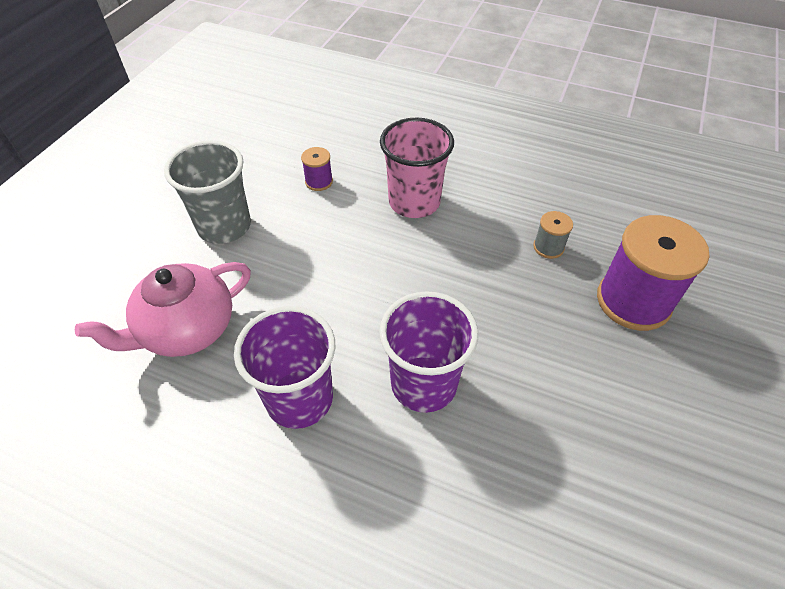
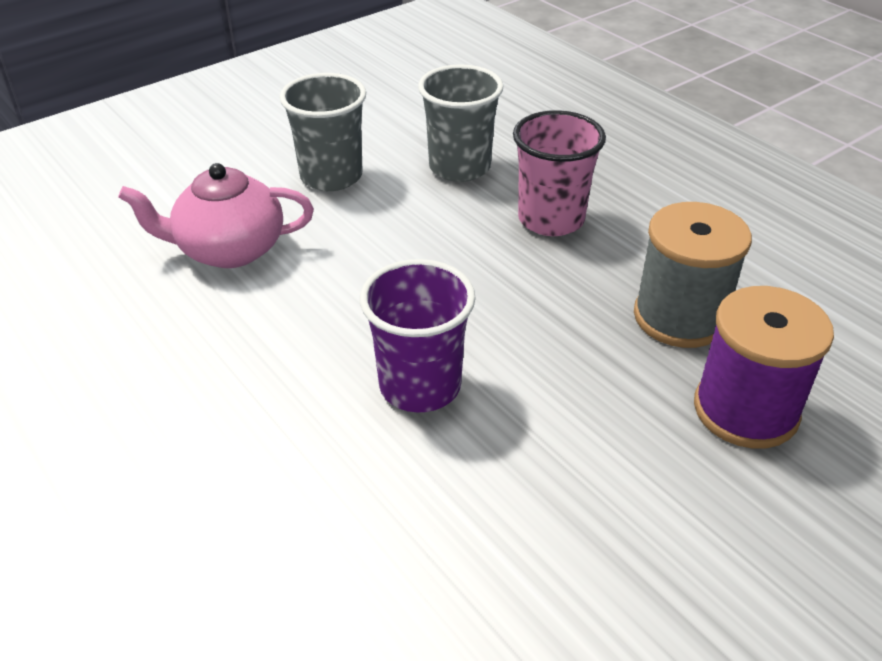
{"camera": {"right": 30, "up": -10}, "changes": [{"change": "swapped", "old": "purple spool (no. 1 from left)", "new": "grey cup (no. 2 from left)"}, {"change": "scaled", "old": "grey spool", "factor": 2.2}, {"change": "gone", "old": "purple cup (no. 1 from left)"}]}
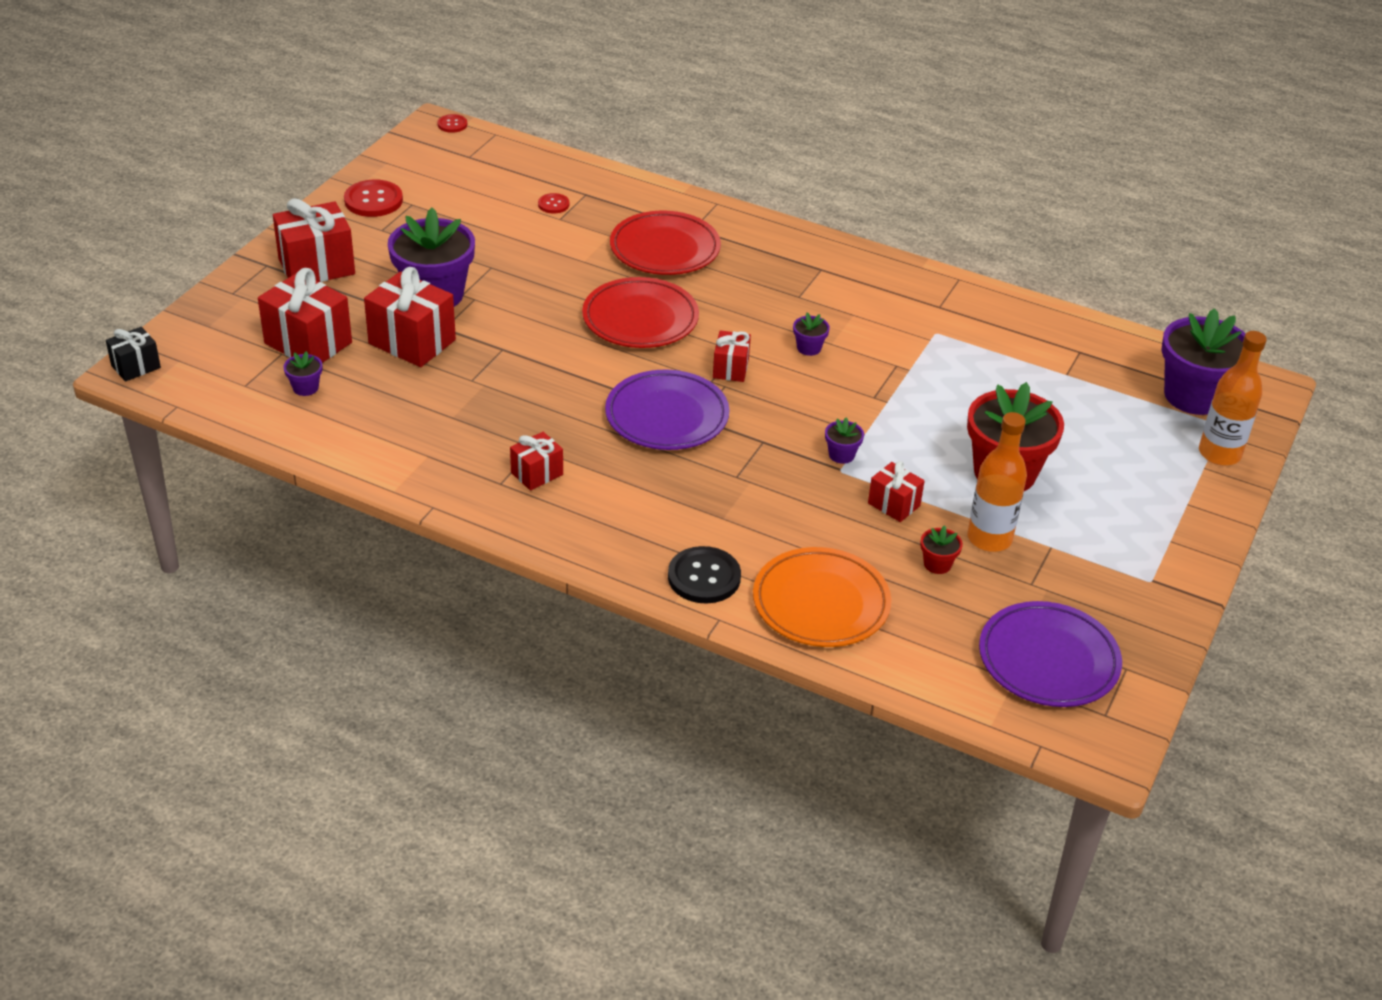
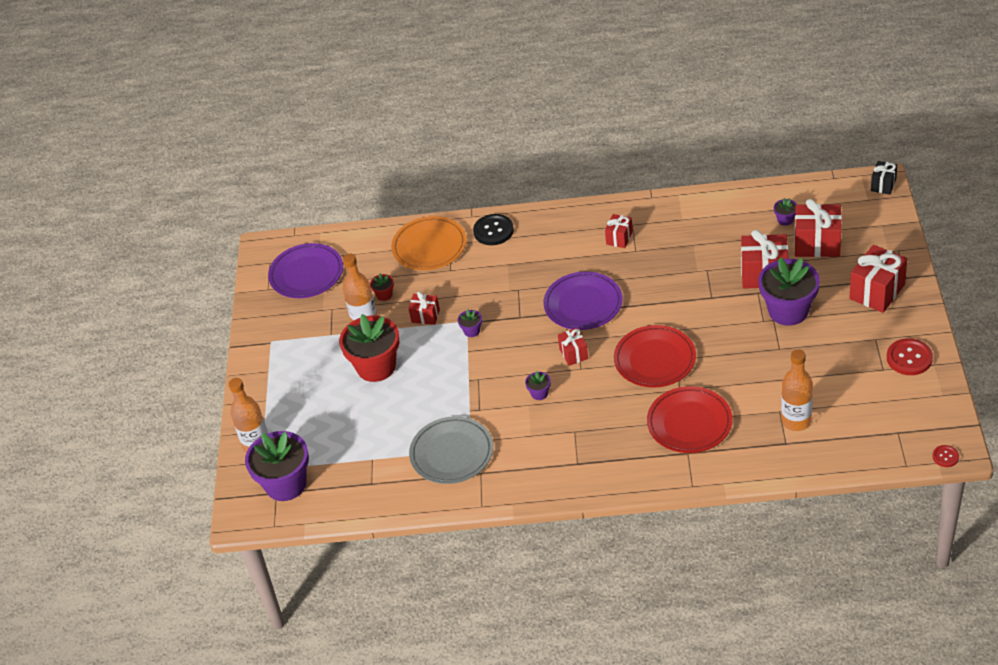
{"camera": {"right": 160, "up": 5}, "changes": [{"change": "new", "new": "grey plate"}, {"change": "swapped", "old": "red button (no. 3 from left)", "new": "orange bottle (no. 3 from left)"}]}
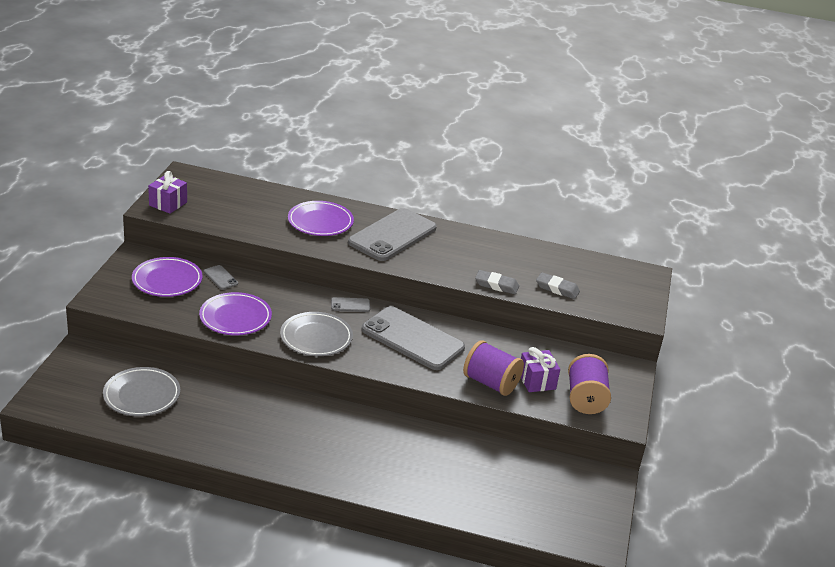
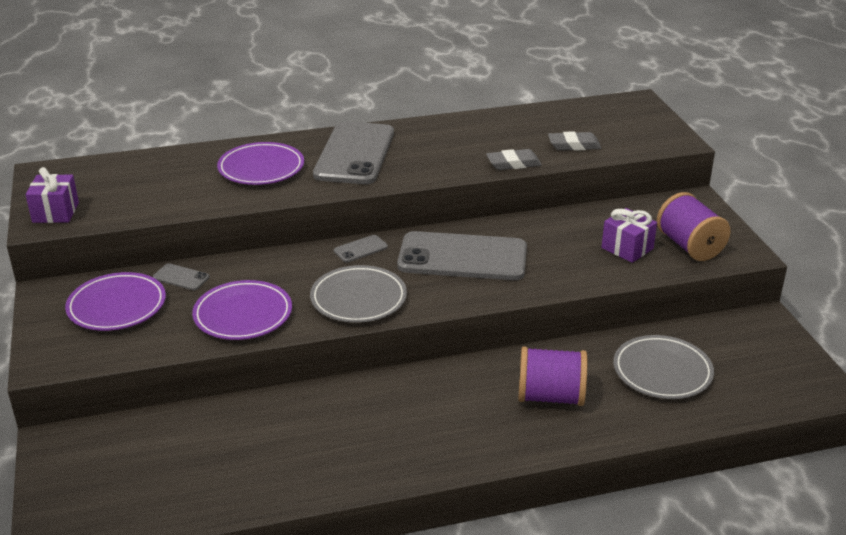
{"camera": {"right": -25, "up": 0}, "changes": [{"change": "shifted", "old": "purple spool (no. 1 from left)"}, {"change": "shifted", "old": "grey plate (no. 1 from left in the first image)", "new": "grey plate (no. 2 from left)"}]}
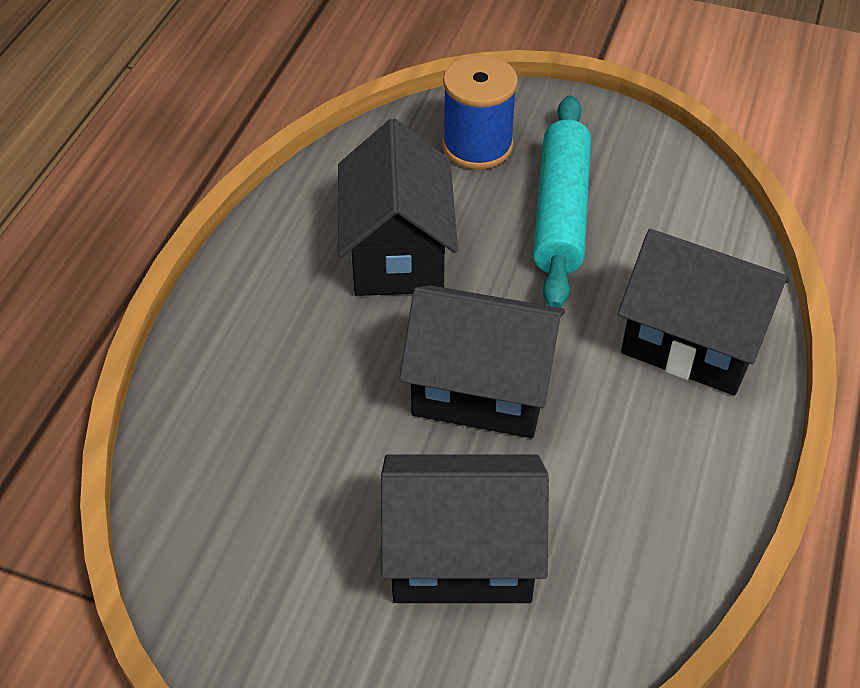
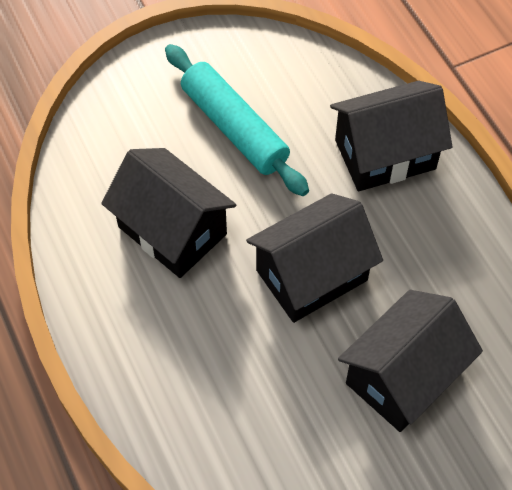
{"camera": {"right": -45, "up": 10}, "changes": [{"change": "gone", "old": "blue spool"}]}
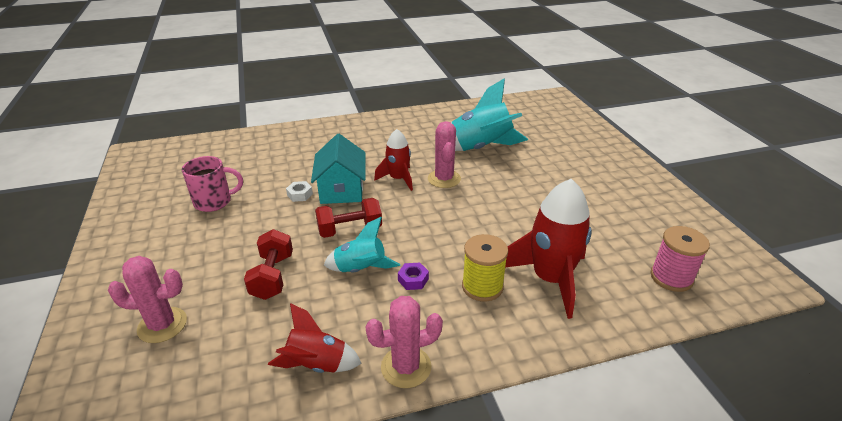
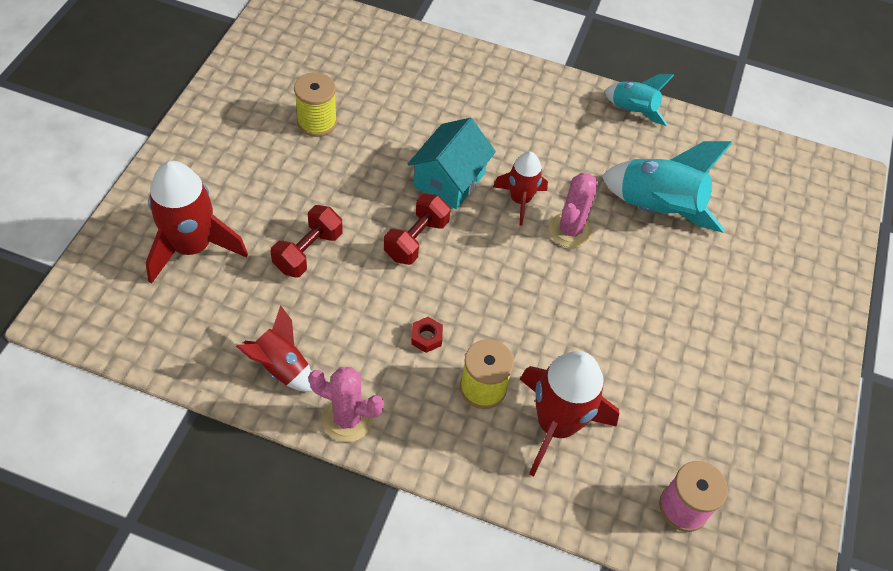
{"camera": {"right": 30, "up": 20}, "changes": [{"change": "swapped", "old": "pink cactus (no. 1 from left)", "new": "red rocket (no. 1 from left)"}, {"change": "swapped", "old": "pink mug", "new": "yellow spool (no. 1 from left)"}, {"change": "rotated", "old": "red dumbbell (no. 2 from left)", "degrees": -75}, {"change": "repainted", "old": "purple nut", "new": "red nut"}, {"change": "shifted", "old": "turquoise rocket (no. 1 from left)"}, {"change": "gone", "old": "white nut"}]}
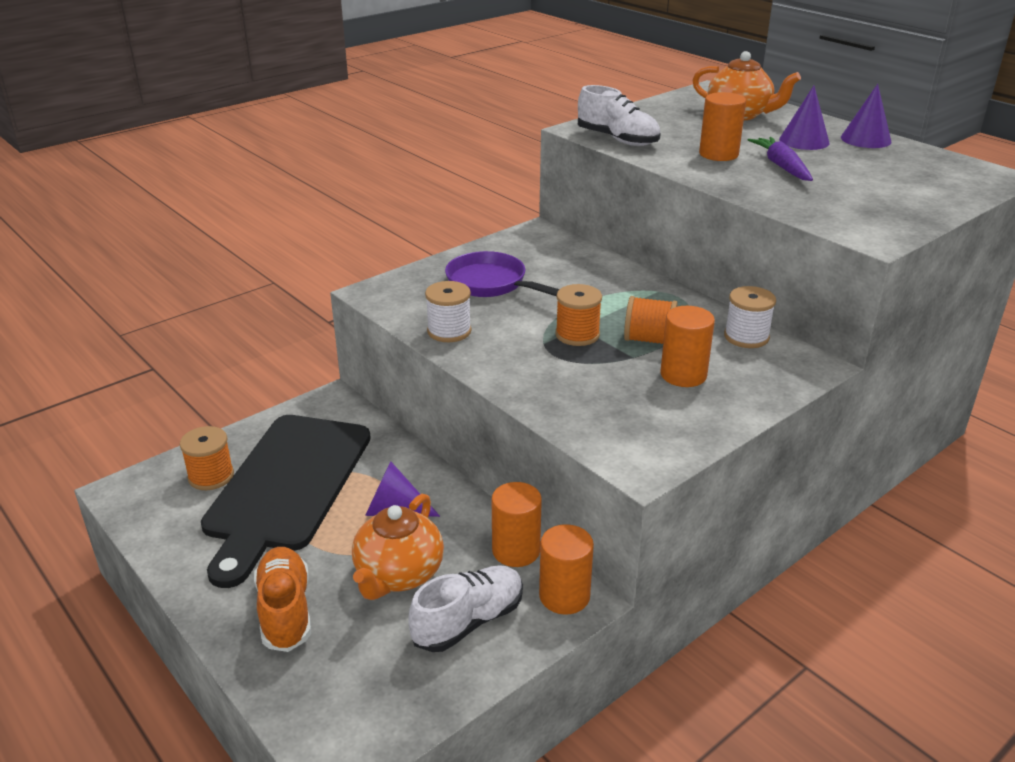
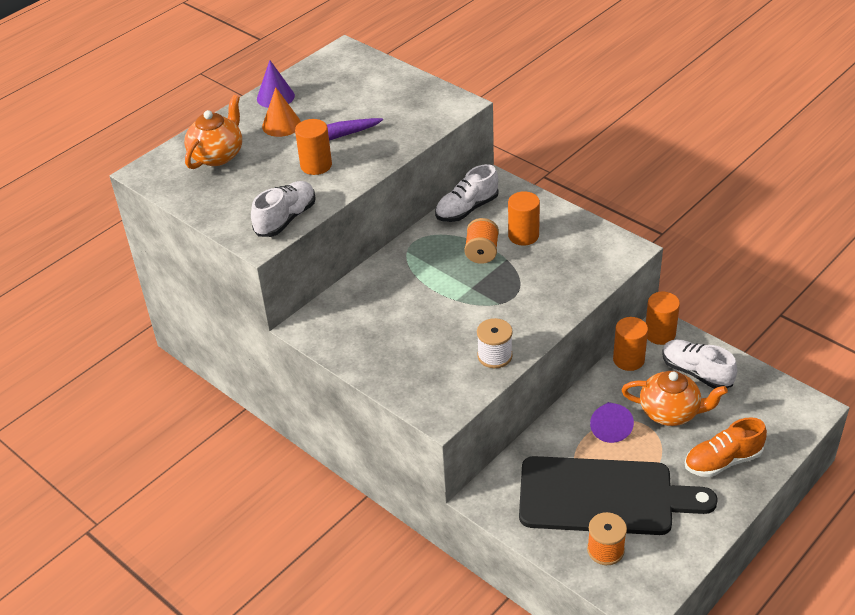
{"camera": {"right": -95, "up": 10}, "changes": [{"change": "repainted", "old": "purple cone (no. 2 from left)", "new": "orange cone"}, {"change": "swapped", "old": "white spool (no. 2 from left)", "new": "white shoe (no. 2 from left)"}, {"change": "gone", "old": "purple pan"}, {"change": "gone", "old": "orange spool (no. 2 from left)"}]}
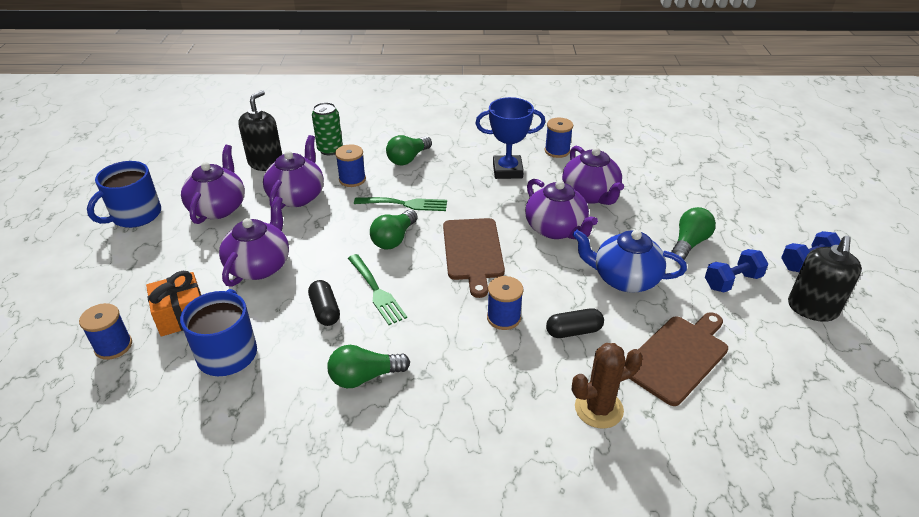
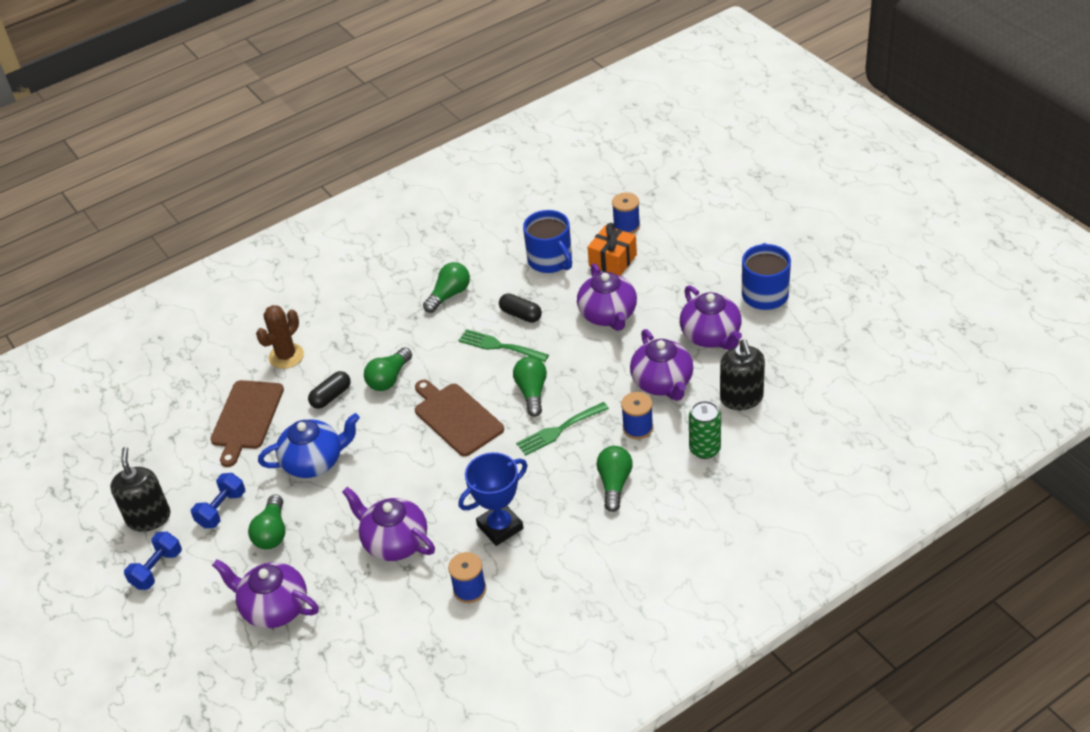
{"camera": {"right": 150, "up": 5}, "changes": [{"change": "shifted", "old": "purple teapot (no. 4 from left in the first image)", "new": "purple teapot (no. 1 from left)"}, {"change": "swapped", "old": "blue spool (no. 3 from left)", "new": "green light bulb (no. 2 from left)"}]}
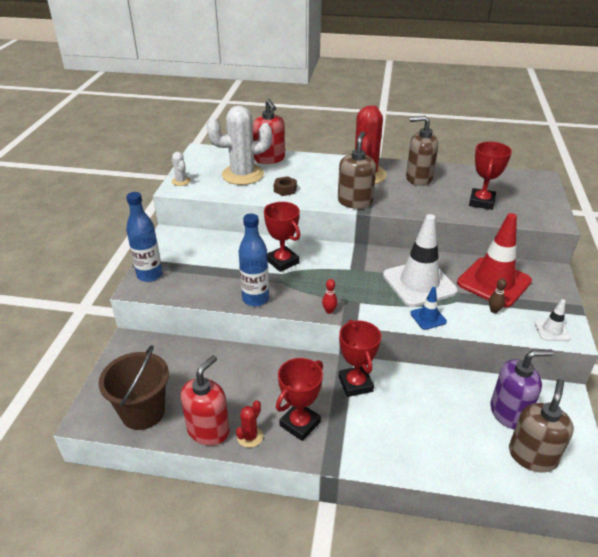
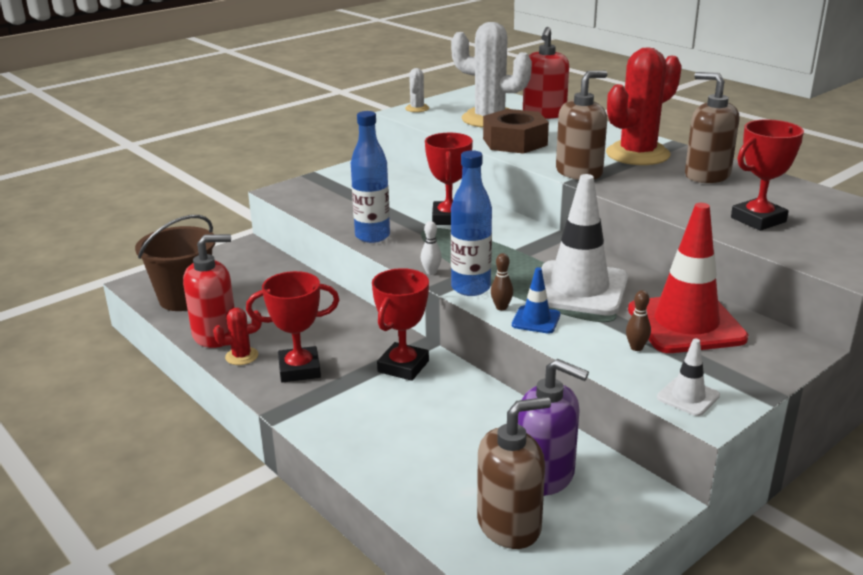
{"camera": {"right": 40, "up": -10}, "changes": [{"change": "repainted", "old": "red bowling pin", "new": "white bowling pin"}, {"change": "shifted", "old": "blue bottle (no. 1 from left in the first image)", "new": "blue bottle (no. 2 from left)"}, {"change": "scaled", "old": "brown nut", "factor": 1.98}, {"change": "new", "new": "brown bowling pin (no. 1 from left)"}]}
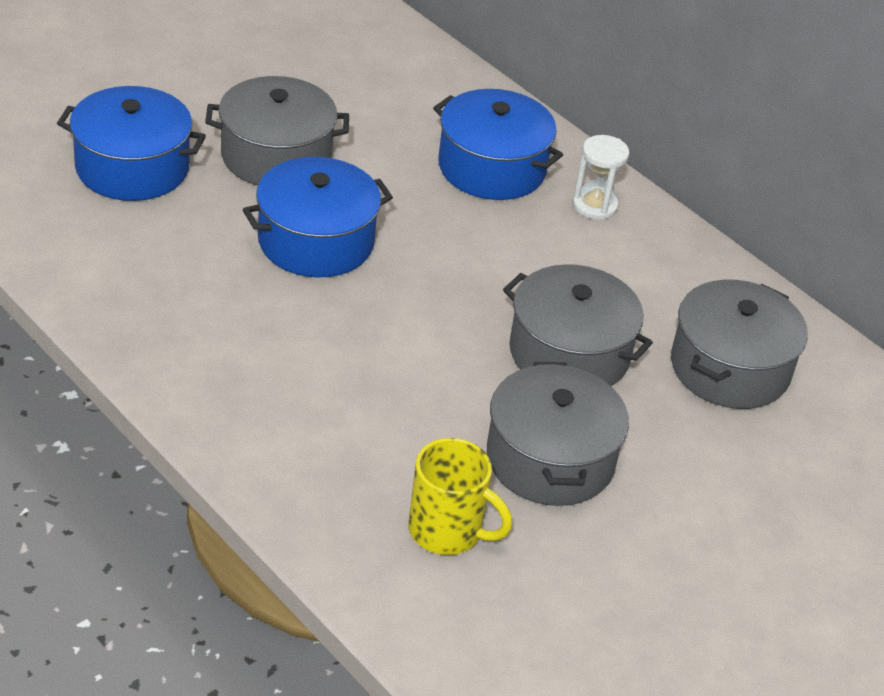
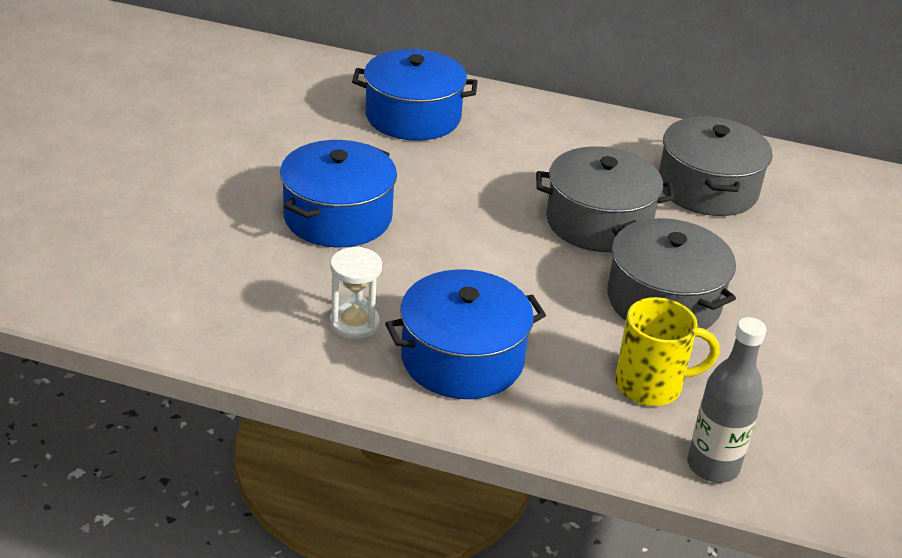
{"camera": {"right": -30, "up": -5}, "changes": [{"change": "shifted", "old": "white hourglass"}, {"change": "shifted", "old": "blue pot (no. 1 from left in the first image)", "new": "blue pot (no. 3 from left)"}, {"change": "new", "new": "grey bottle"}, {"change": "gone", "old": "grey pot (no. 1 from left)"}]}
